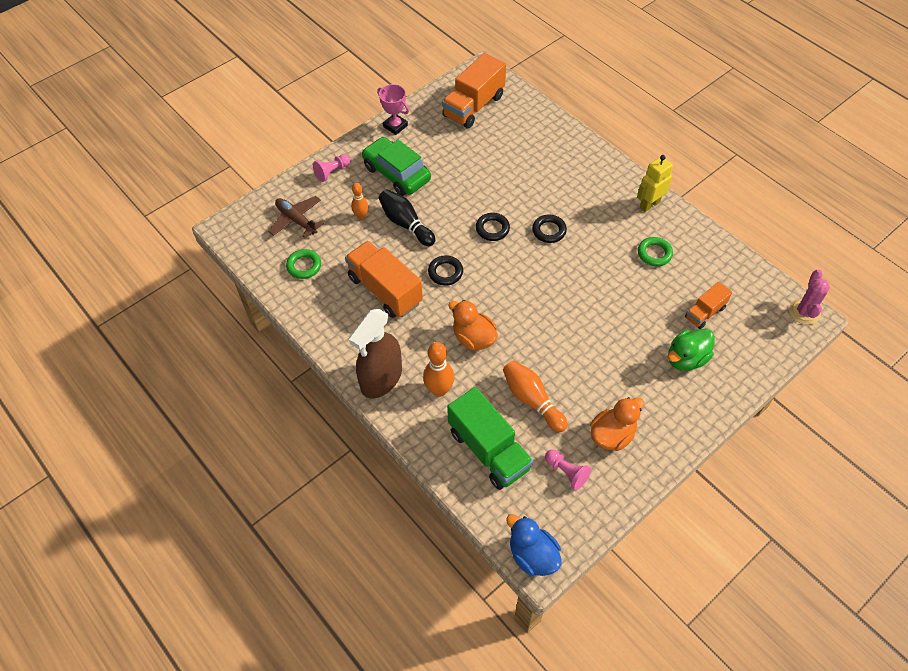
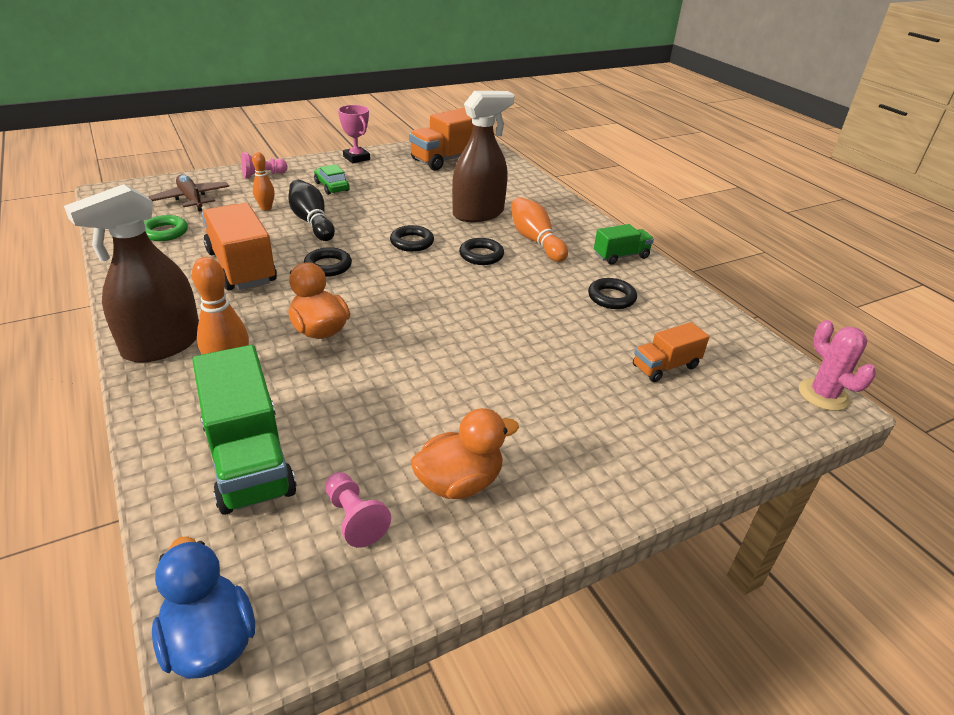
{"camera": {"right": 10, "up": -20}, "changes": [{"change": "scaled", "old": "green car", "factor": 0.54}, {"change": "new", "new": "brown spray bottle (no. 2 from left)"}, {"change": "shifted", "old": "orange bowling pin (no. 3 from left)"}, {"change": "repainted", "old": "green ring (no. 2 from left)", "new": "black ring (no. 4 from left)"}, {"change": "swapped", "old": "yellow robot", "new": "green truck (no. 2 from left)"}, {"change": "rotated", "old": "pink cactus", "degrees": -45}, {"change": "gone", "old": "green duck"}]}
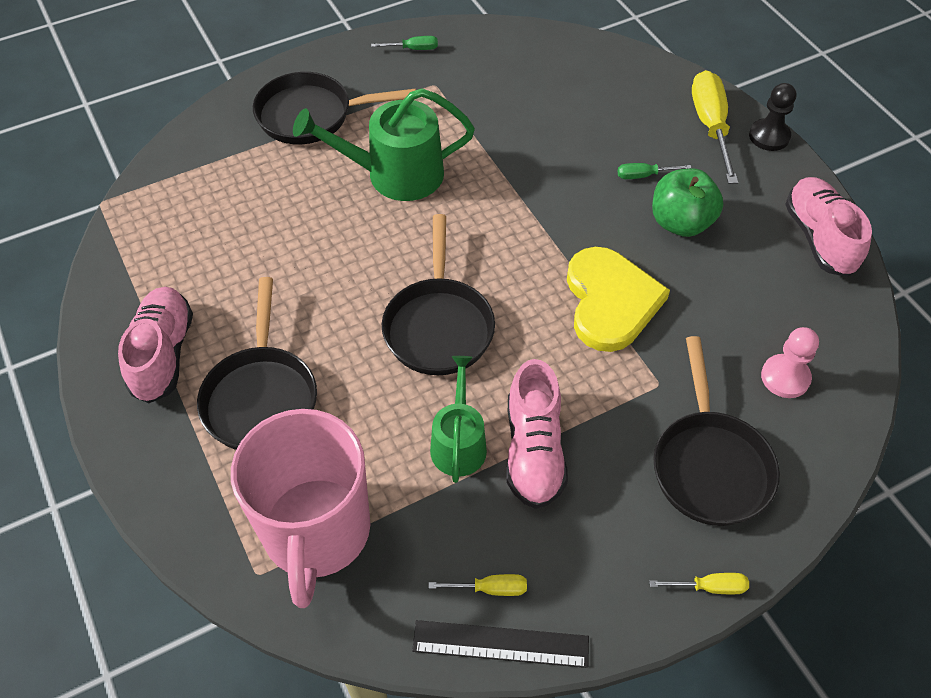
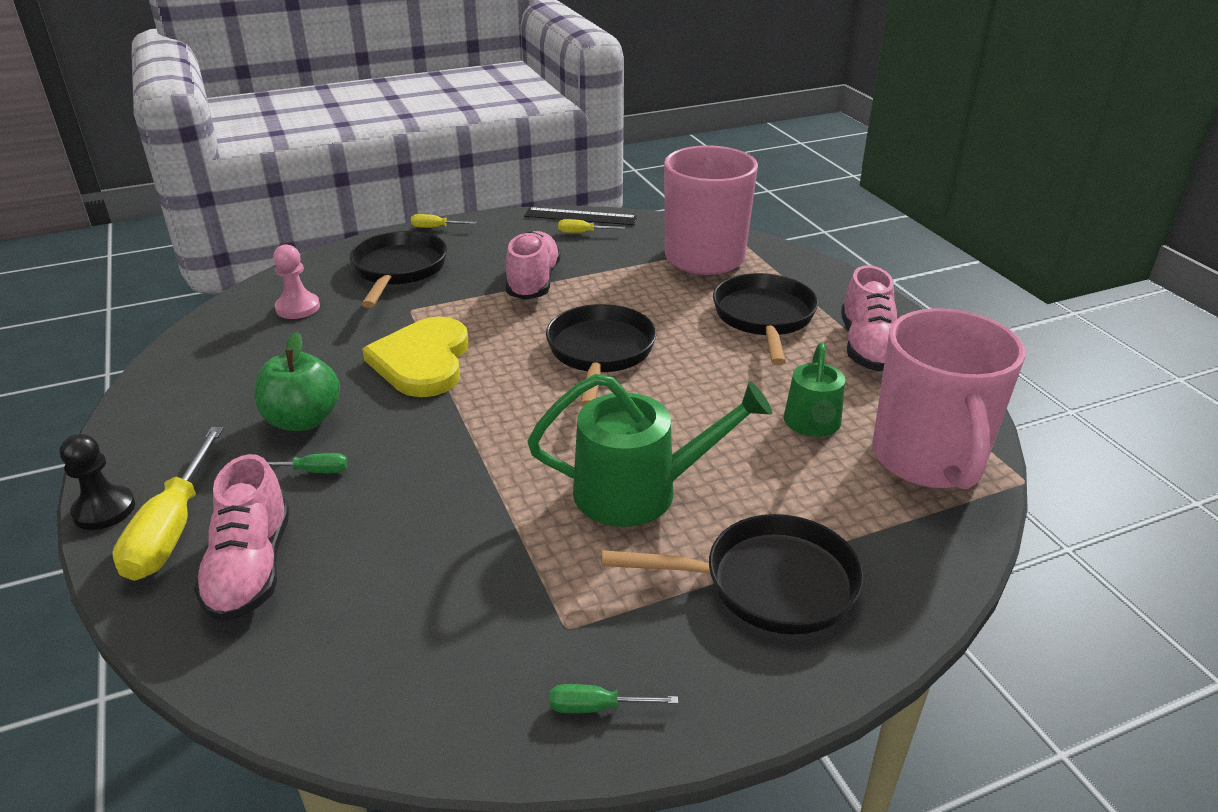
{"camera": {"right": -175, "up": -20}, "changes": [{"change": "shifted", "old": "pink shoe (no. 3 from left in the first image)", "new": "pink shoe (no. 1 from left)"}, {"change": "shifted", "old": "green watering can (no. 2 from left)"}, {"change": "new", "new": "pink mug (no. 2 from left)"}]}
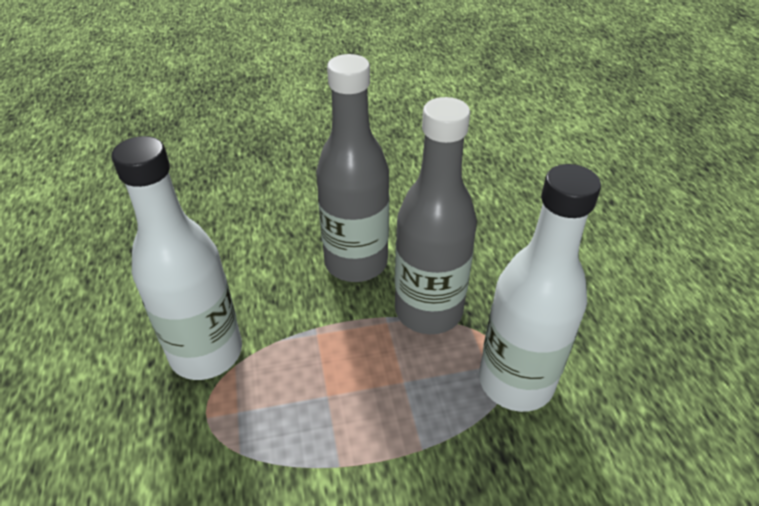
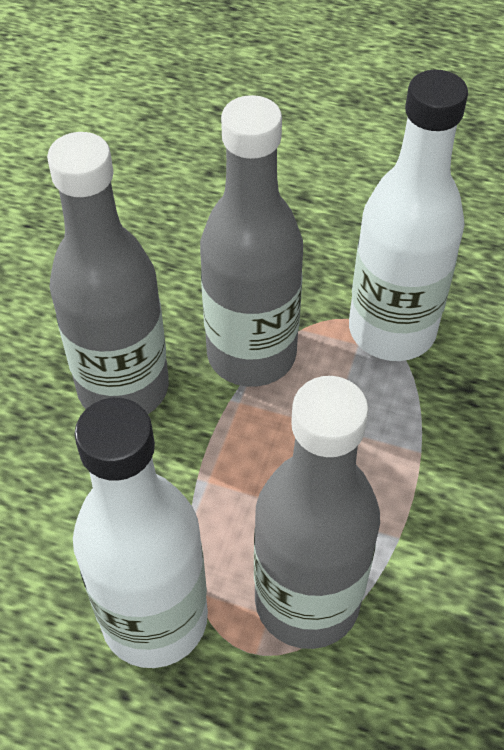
{"camera": {"right": -60, "up": 10}, "changes": [{"change": "new", "new": "grey bottle (no. 3 from left)"}]}
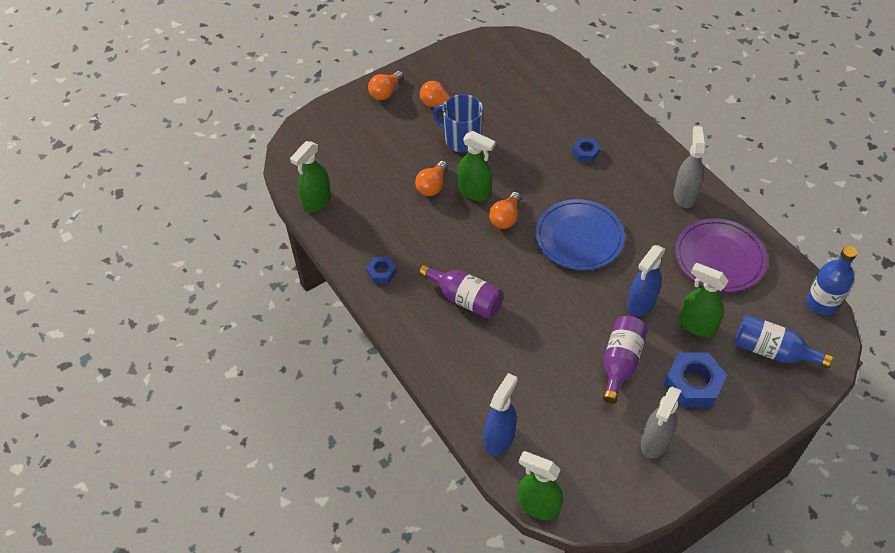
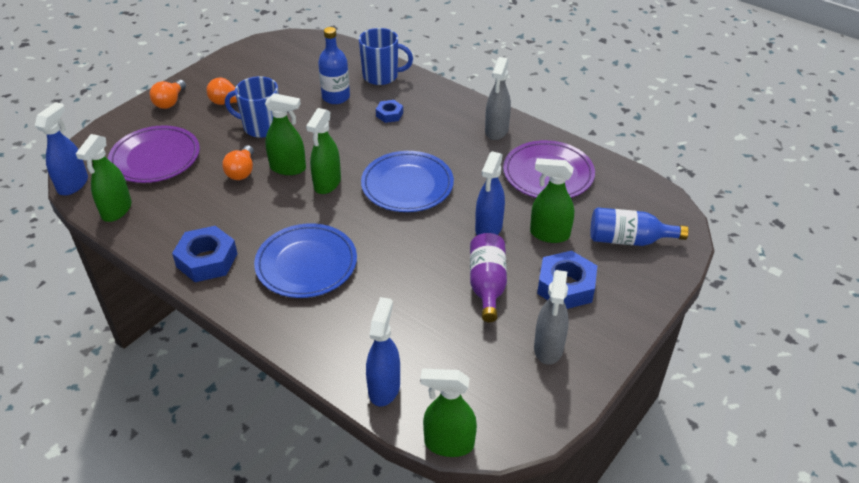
{"camera": {"right": -20, "up": -10}, "changes": [{"change": "new", "new": "blue spray bottle (no. 1 from left)"}, {"change": "new", "new": "purple plate (no. 1 from left)"}, {"change": "scaled", "old": "blue nut (no. 1 from left)", "factor": 1.82}, {"change": "swapped", "old": "purple bottle (no. 1 from left)", "new": "blue plate (no. 1 from left)"}, {"change": "swapped", "old": "orange light bulb (no. 4 from left)", "new": "green spray bottle (no. 3 from left)"}, {"change": "shifted", "old": "blue bottle (no. 2 from left in the first image)", "new": "blue bottle (no. 1 from left)"}, {"change": "new", "new": "blue mug (no. 2 from left)"}, {"change": "rotated", "old": "grey spray bottle (no. 2 from left in the first image)", "degrees": -150}]}
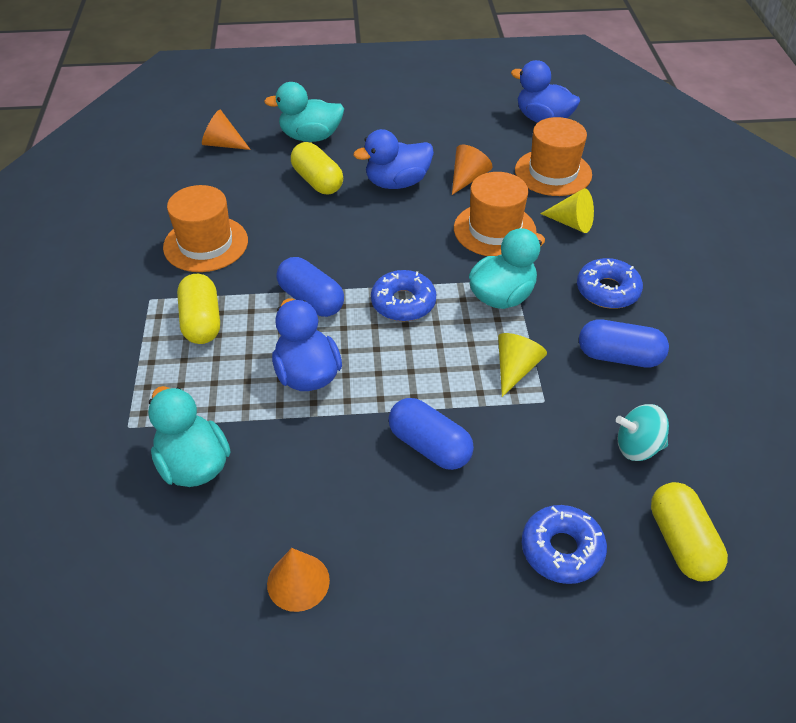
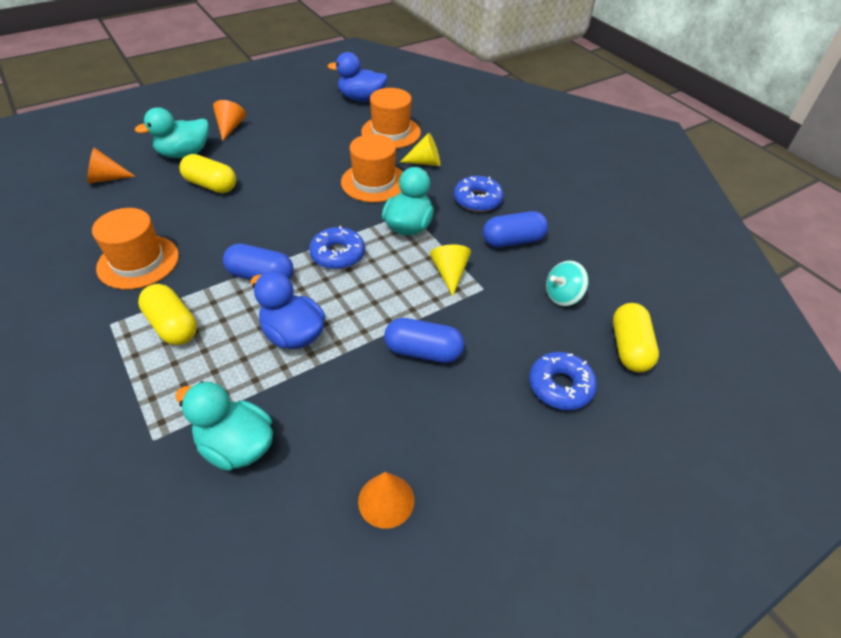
{"camera": {"right": -30, "up": 0}, "changes": [{"change": "shifted", "old": "orange cone (no. 3 from left in the first image)", "new": "orange cone (no. 2 from left)"}, {"change": "rotated", "old": "yellow capsule (no. 3 from left)", "degrees": 45}, {"change": "gone", "old": "blue duck (no. 2 from left)"}]}
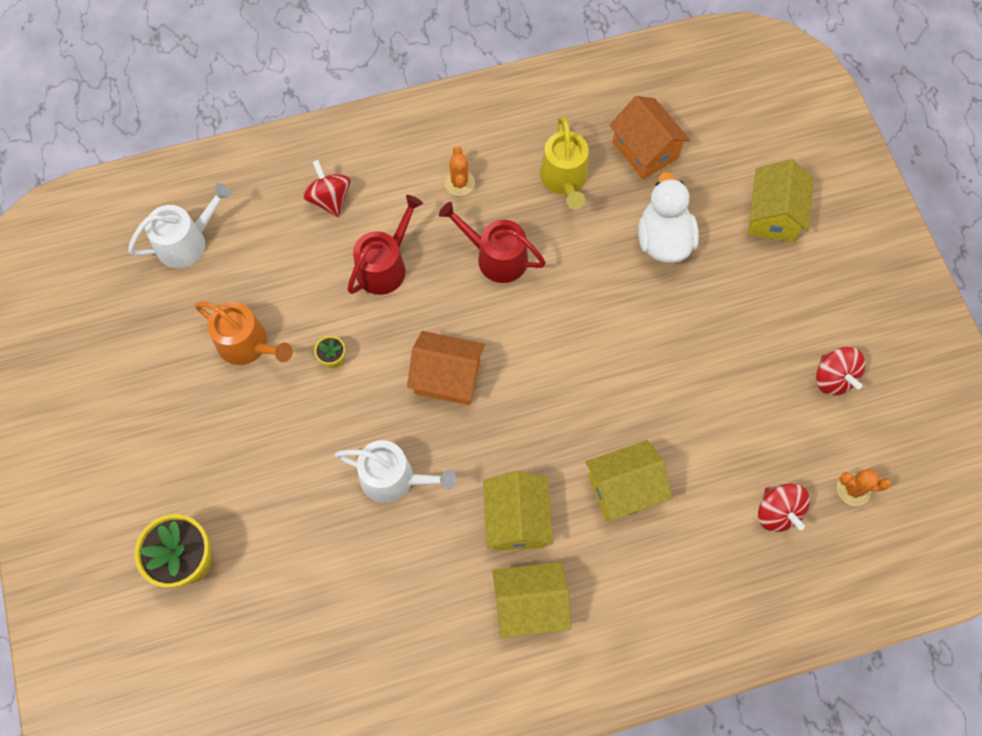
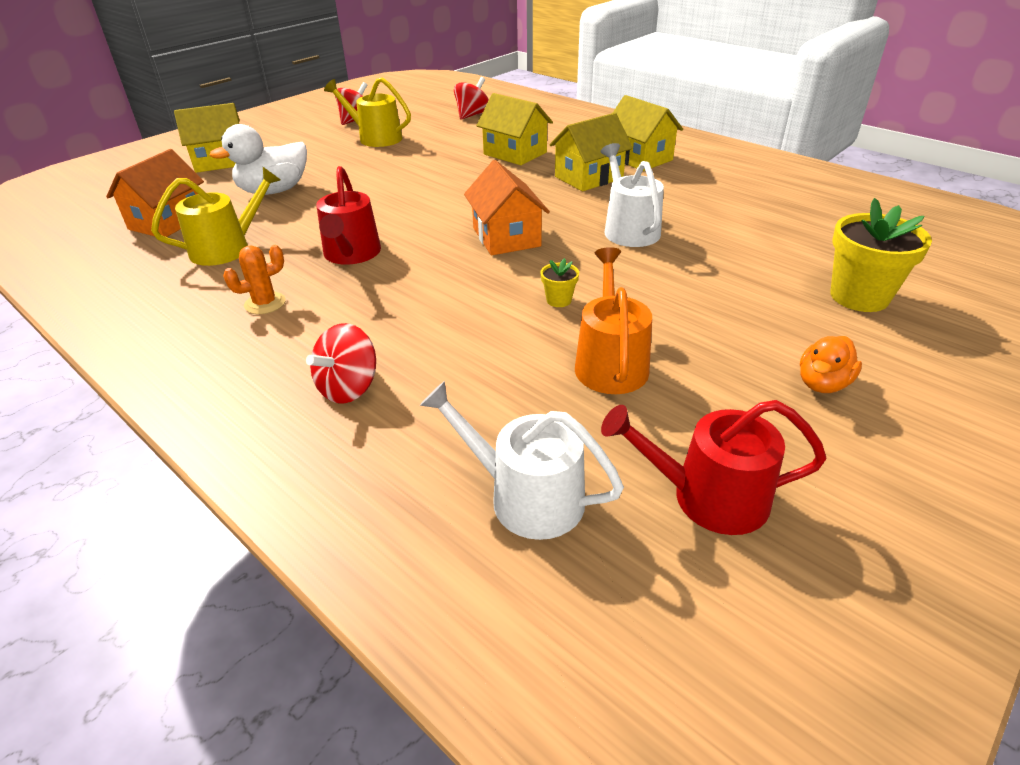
{"camera": {"right": -120, "up": -30}, "changes": [{"change": "new", "new": "yellow watering can (no. 2 from left)"}, {"change": "shifted", "old": "red watering can (no. 1 from left in the first image)", "new": "red watering can (no. 2 from left)"}, {"change": "new", "new": "orange duck"}, {"change": "gone", "old": "orange cactus (no. 2 from left)"}]}
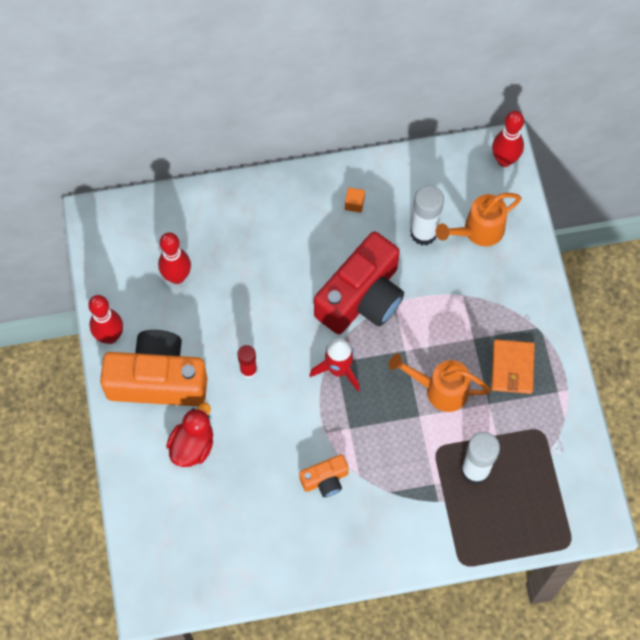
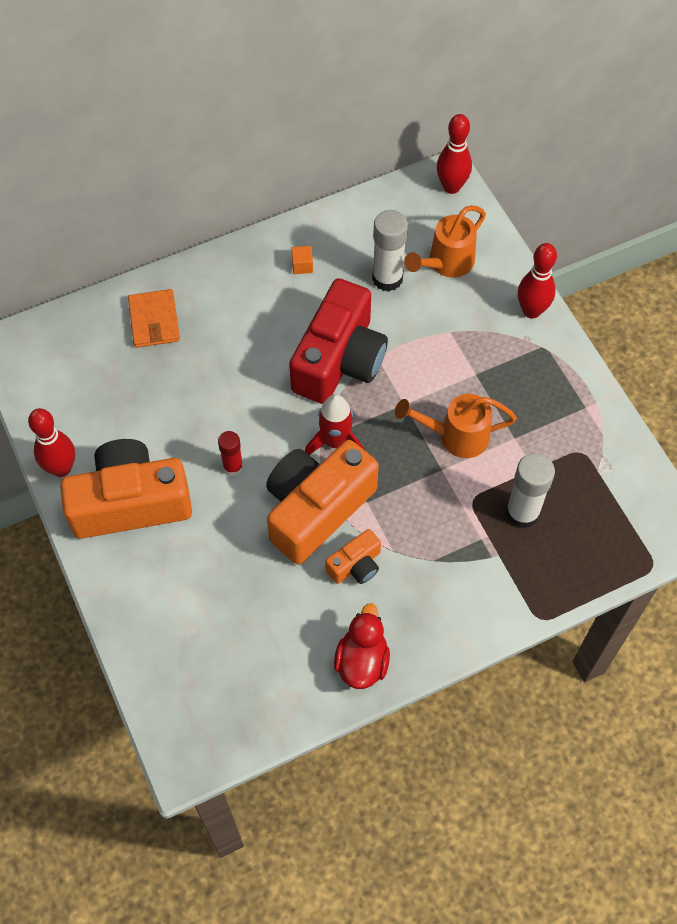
{"camera": {"right": -15, "up": -5}, "changes": [{"change": "shifted", "old": "orange wallet"}, {"change": "new", "new": "orange camera (no. 2 from left)"}, {"change": "shifted", "old": "red duck"}, {"change": "shifted", "old": "red bowling pin (no. 2 from left in the first image)", "new": "red bowling pin (no. 3 from left)"}]}
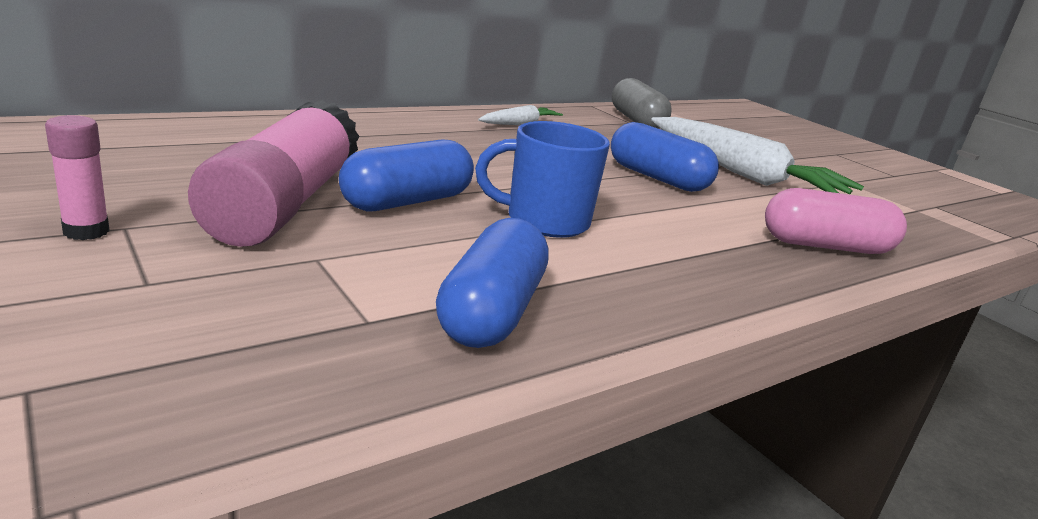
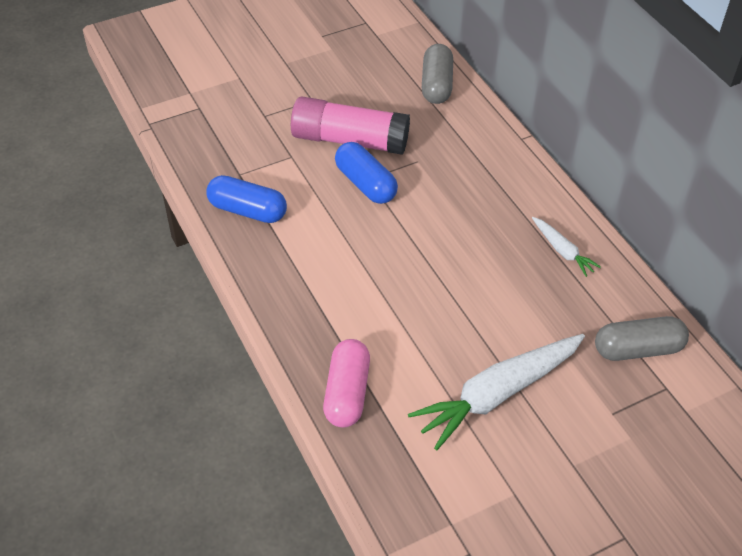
{"camera": {"right": 100, "up": 25}, "changes": [{"change": "new", "new": "grey capsule (no. 1 from left)"}, {"change": "gone", "old": "pink glue stick (no. 1 from left)"}, {"change": "gone", "old": "blue mug"}, {"change": "gone", "old": "blue capsule (no. 3 from left)"}]}
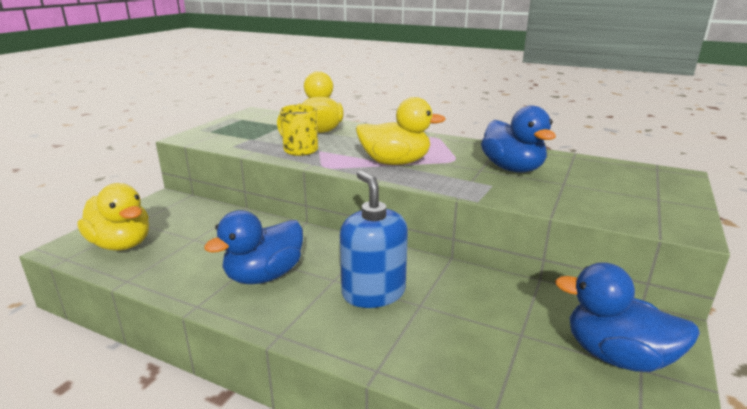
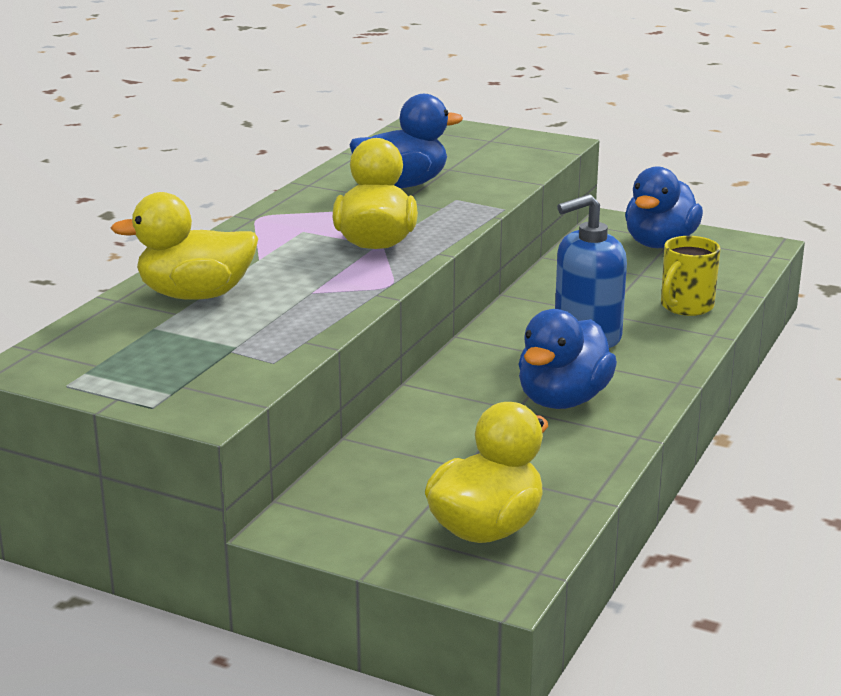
{"camera": {"right": -90, "up": 0}, "changes": [{"change": "rotated", "old": "blue duck (no. 1 from left in the first image)", "degrees": 75}, {"change": "shifted", "old": "yellow mug"}]}
